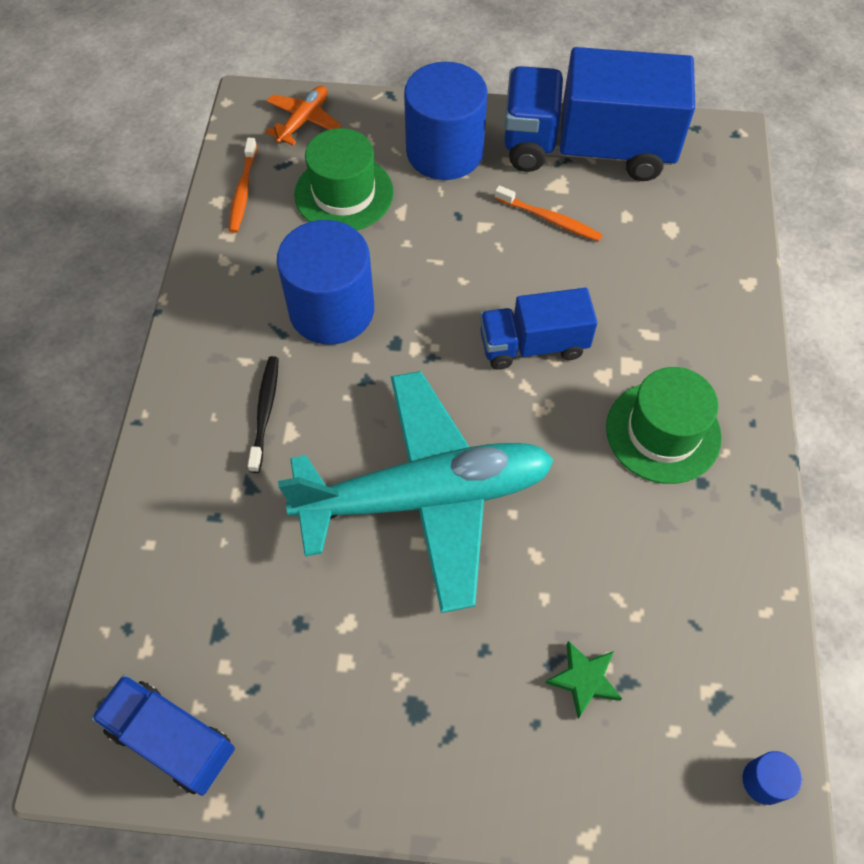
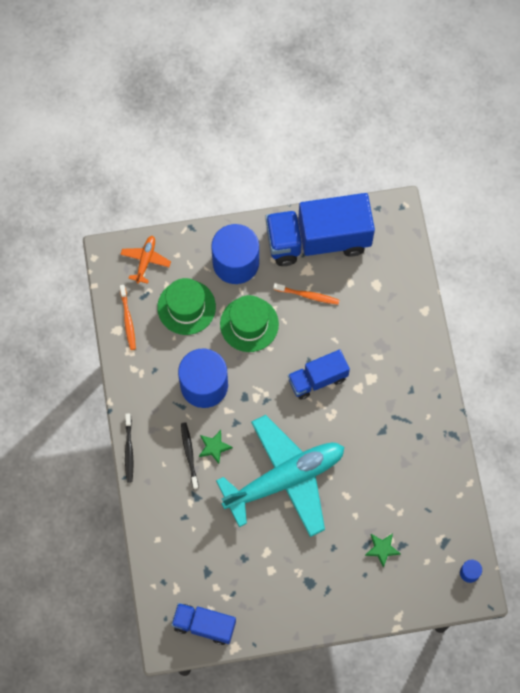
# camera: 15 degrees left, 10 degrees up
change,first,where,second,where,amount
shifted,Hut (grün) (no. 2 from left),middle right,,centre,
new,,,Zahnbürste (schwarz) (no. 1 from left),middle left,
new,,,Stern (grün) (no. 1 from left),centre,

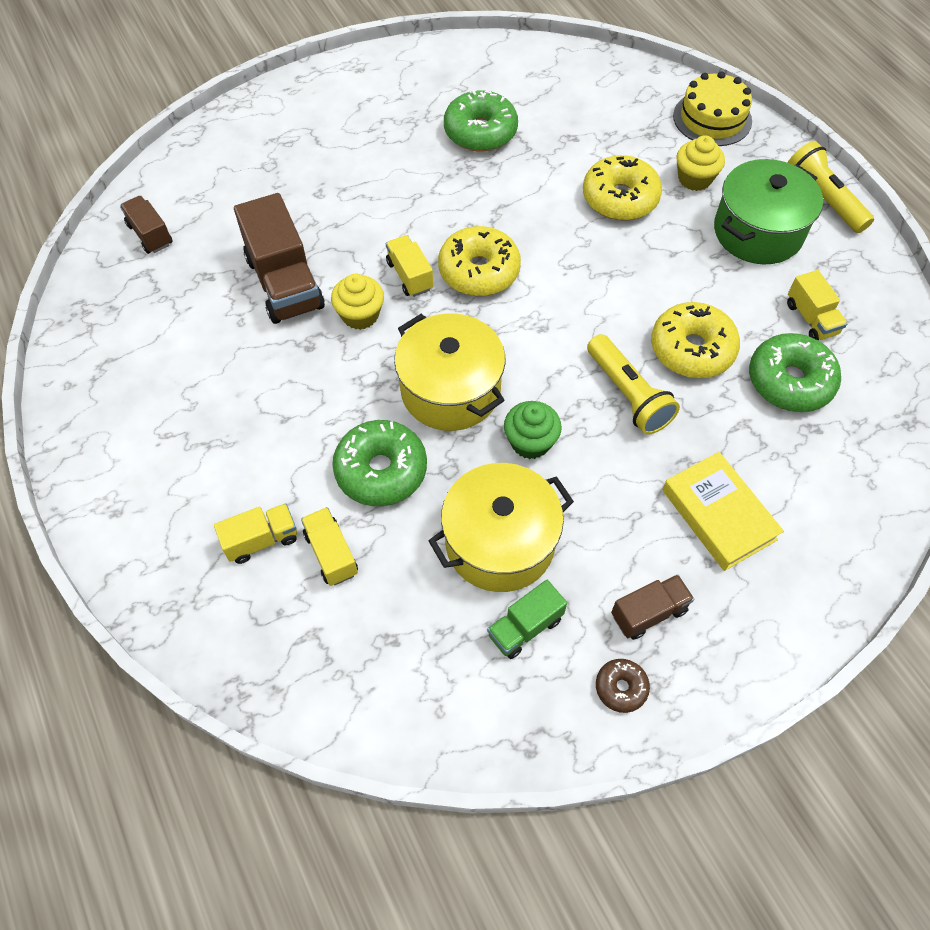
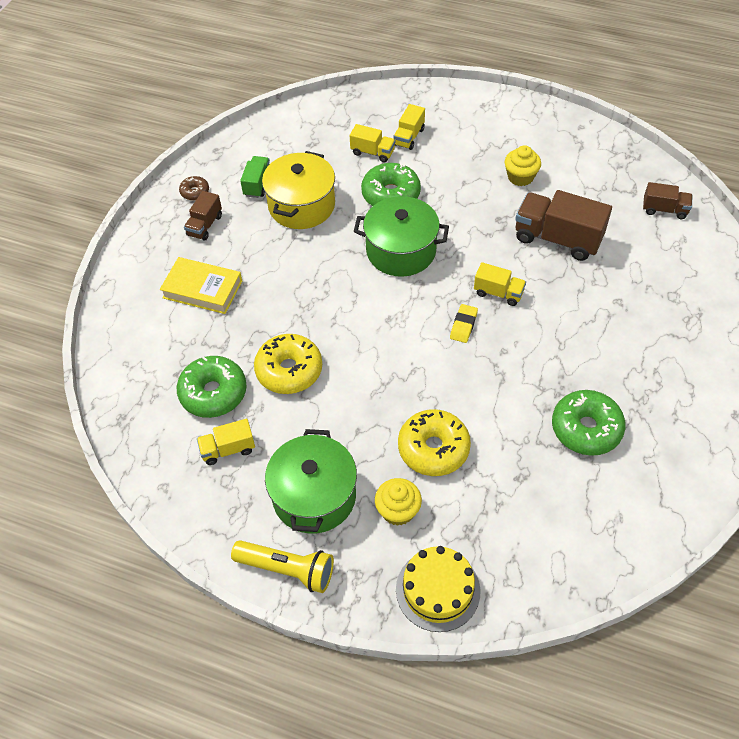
# camera: 140 degrees right, 5 degrees down
change,first,where,second,where,amount
shifted,Muffin (gelb) (no. 1 from left in the first image),top centre,Muffin (gelb) (no. 2 from left),top right,
repainted,Kochtopf (gelb) (no. 1 from left),centre,Kochtopf (grün) (no. 2 from left),top centre,
swapped,Donut (gelb) (no. 1 from left),top centre,Radiergummi (gelb),centre,
gone,Muffin (grün),centre,,,
gone,Taschenlampe (gelb) (no. 1 from left),middle right,,,
rotated,Lastwagen (gelb) (no. 4 from left in the first image),top right,Lastwagen (gelb) (no. 1 from left),middle left,45 degrees counterclockwise

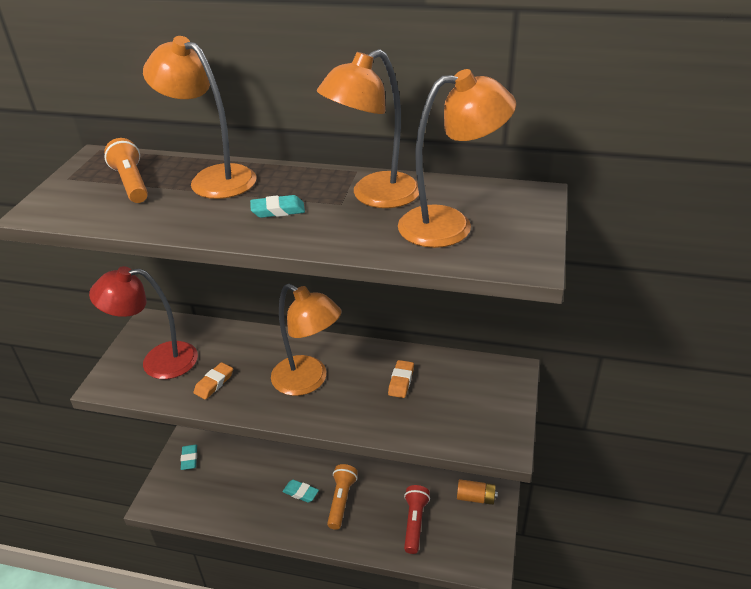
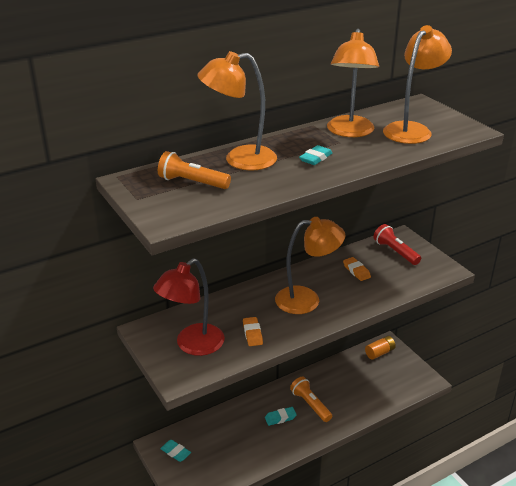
# camera: 45 degrees left, 5 degrees down
change,first,where,second,where,amount
shifted,Taschenlampe (rot),bottom centre,,middle right,

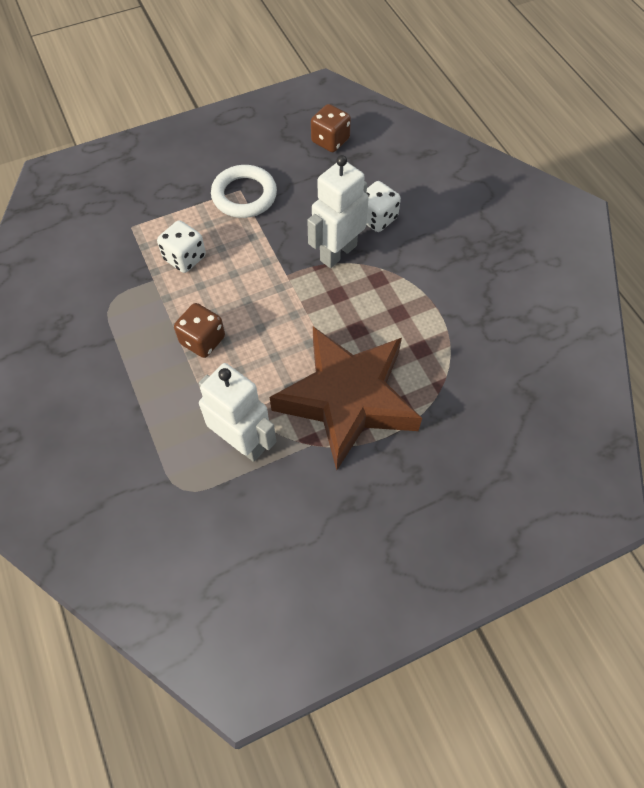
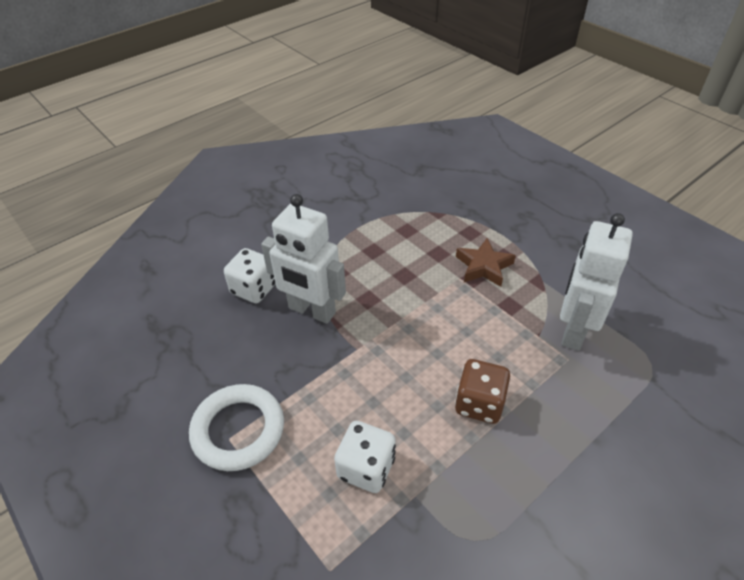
# camera: 105 degrees left, 15 degrees down
change,first,where,second,where,amount
scaled,Stern (braun),centre,,centre,x0.42
gone,Spielwürfel (braun) (no. 2 from left),top centre,,,

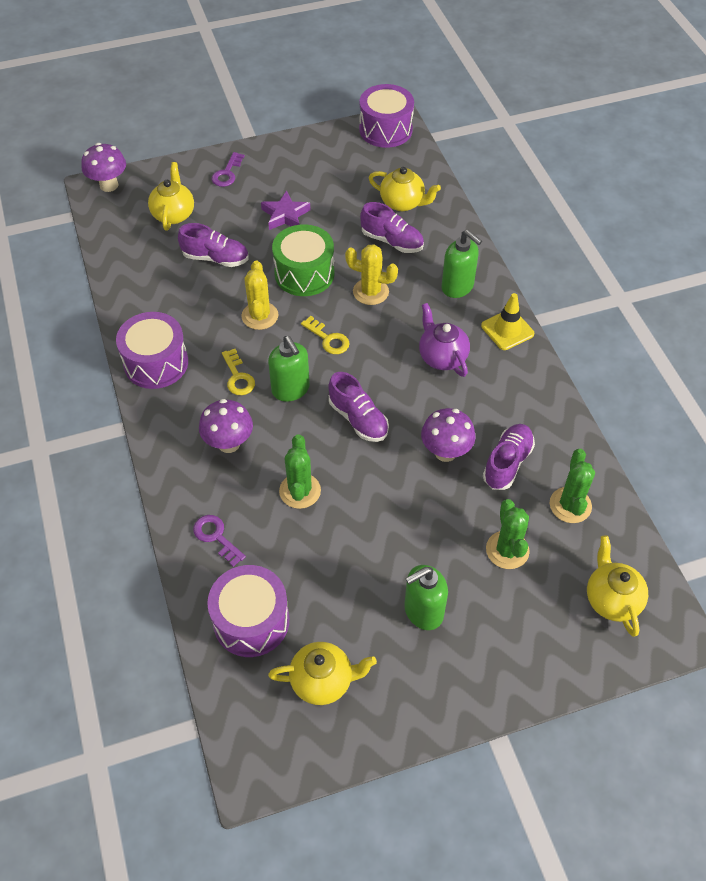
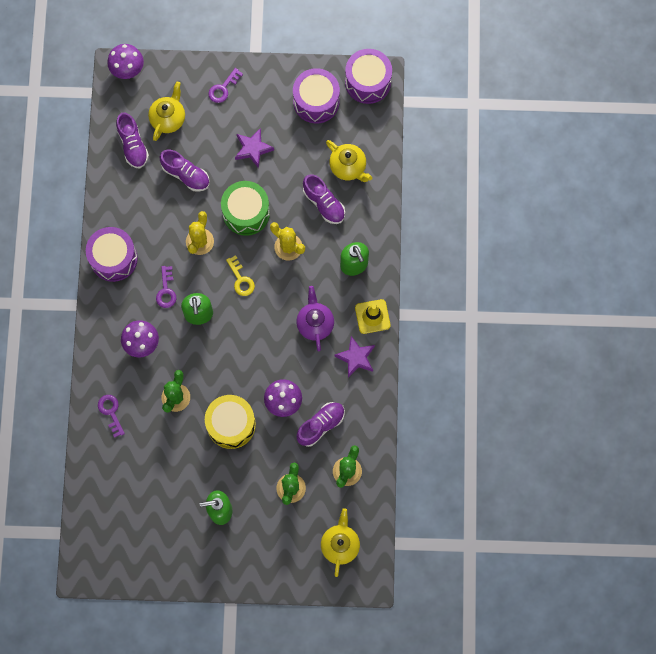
# camera: 20 degrees right, 20 degrees up
change,first,where,second,where,amount
shifted,Trommel (lila) (no. 2 from left),bottom centre,,top centre,
repainted,Schlüssel (gelb) (no. 1 from left),centre,Schlüssel (lila) (no. 2 from left),middle left,
gone,Teekanne (gelb) (no. 2 from left),bottom centre,,,
shifted,Schuh (lila) (no. 2 from left in the first image),centre,Schuh (lila) (no. 1 from left),top left,
new,,,Trommel (gelb),centre,
new,,,Stern (lila) (no. 2 from left),centre,

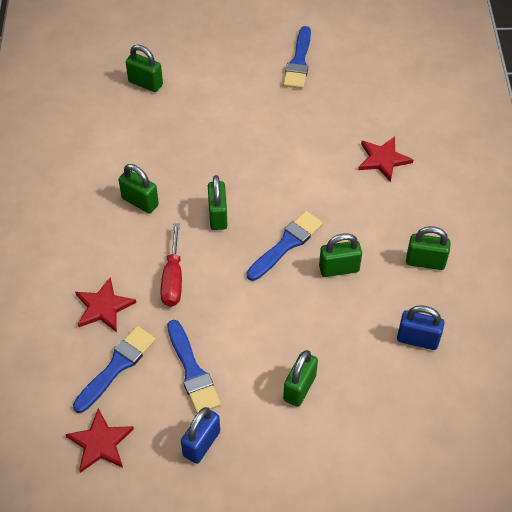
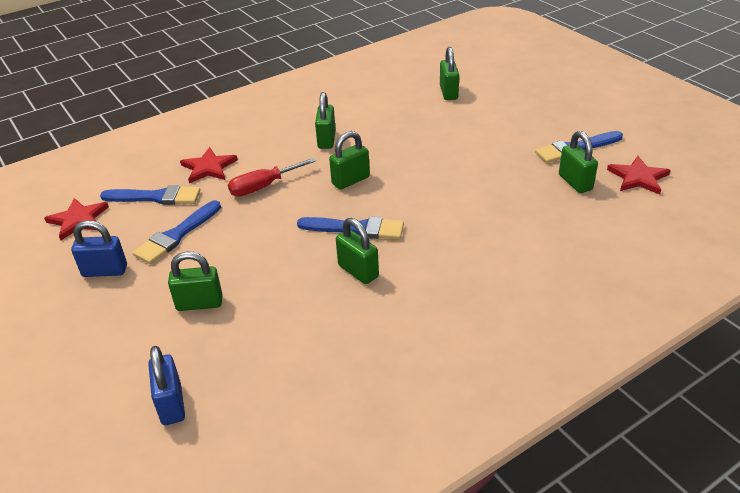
# camera: 60 degrees right, 15 degrees down
change,first,where,second,where,amount
shifted,Stern (rot) (no. 3 from left),top right,,middle right,
shifted,Vorhängeschloss (blau) (no. 2 from left),middle right,,bottom left,
shifted,Vorhängeschloss (grün) (no. 6 from left),middle right,,top right,

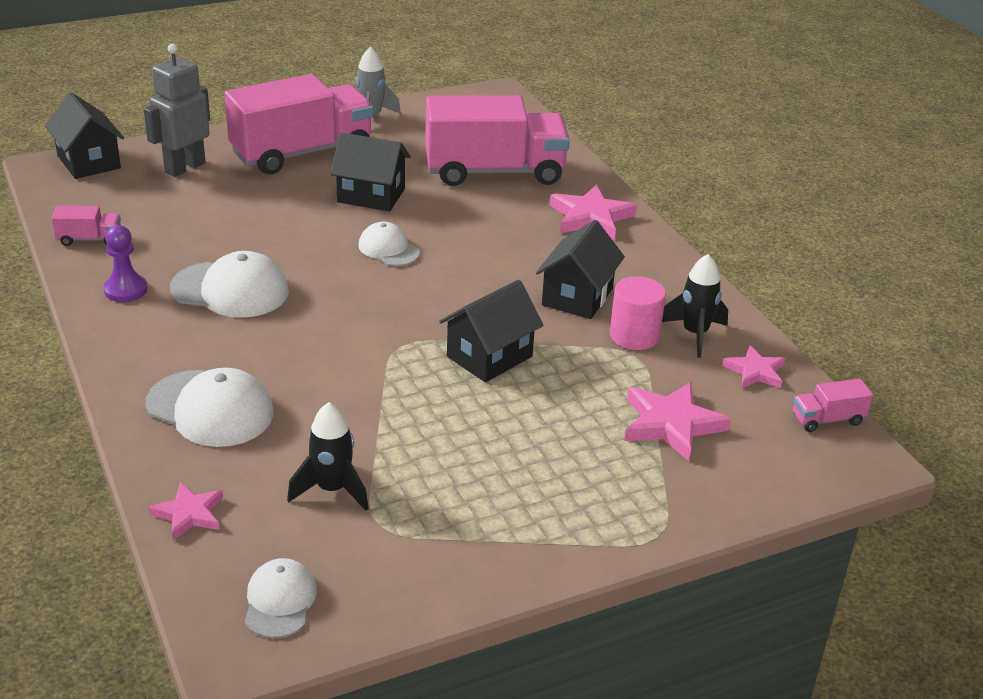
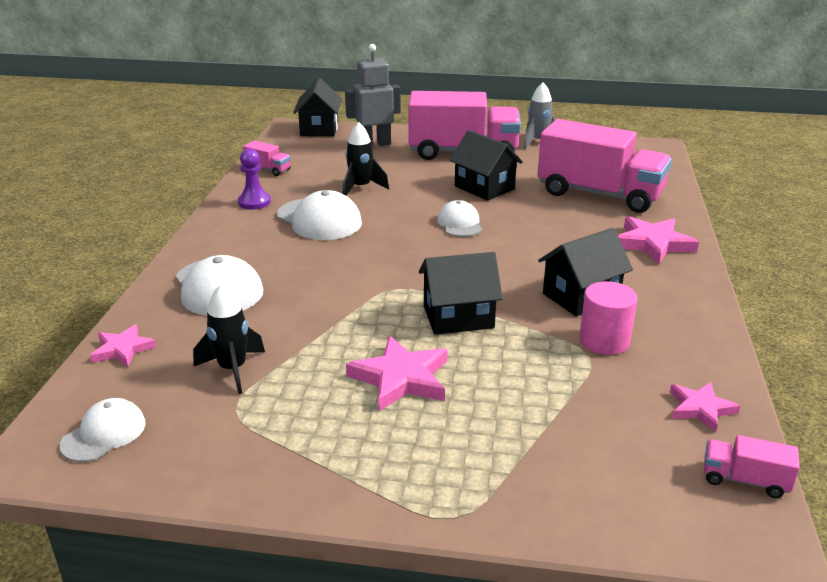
# camera: 35 degrees right, 5 degrees down
change,first,where,second,where,amount
shifted,Stern (rosa) (no. 3 from left in the first image),middle right,Stern (rosa) (no. 2 from left),centre,
shifted,Rakete (schwarz) (no. 2 from left),middle right,,top centre,

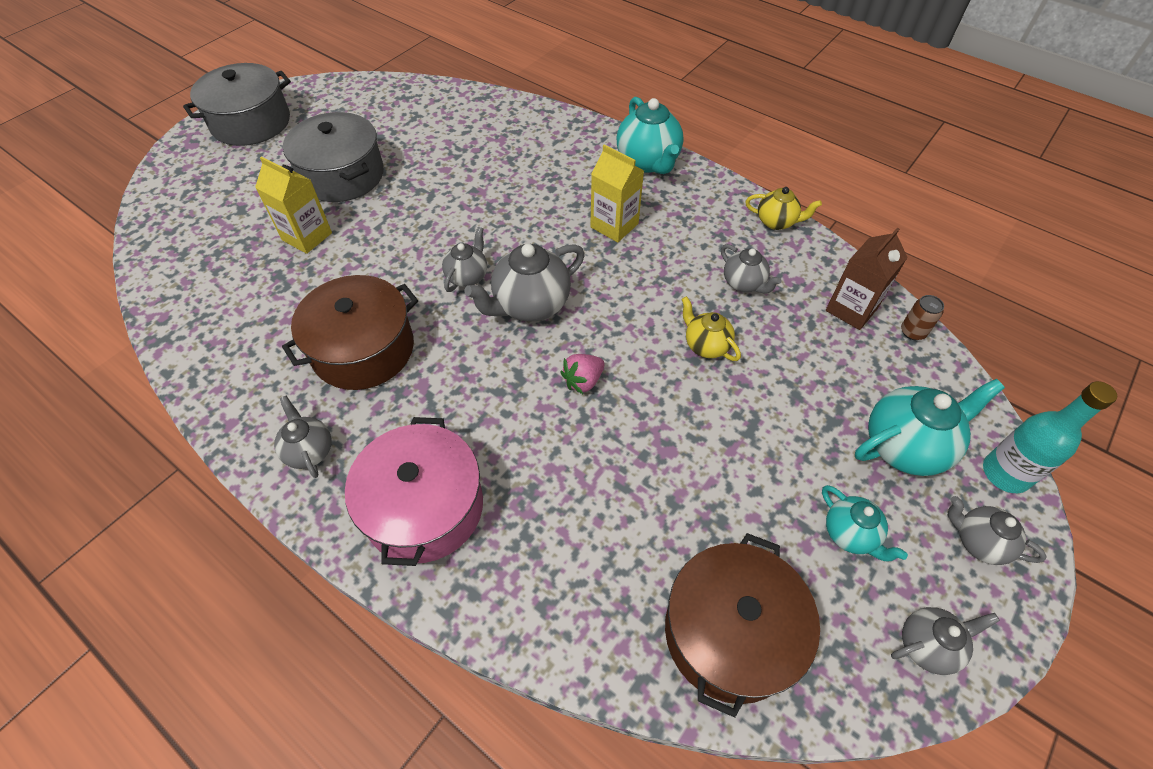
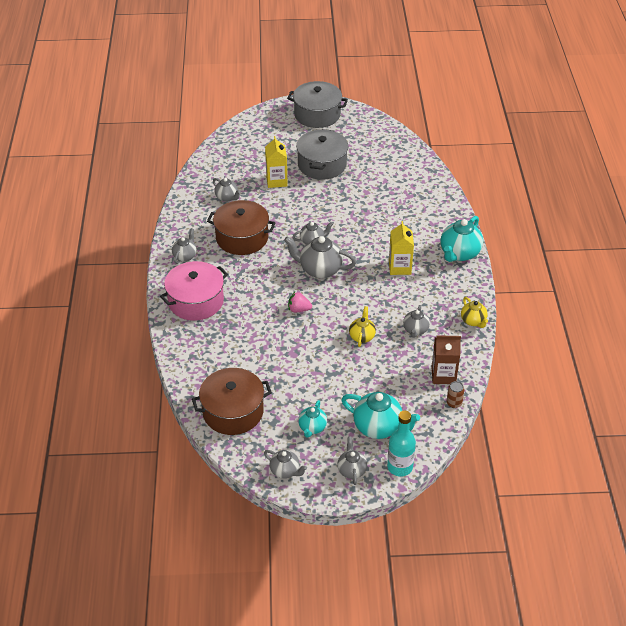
# camera: 50 degrees right, 10 degrees down
change,first,where,second,where,amount
new,,,Teekanne (grau) (no. 2 from left),top centre,

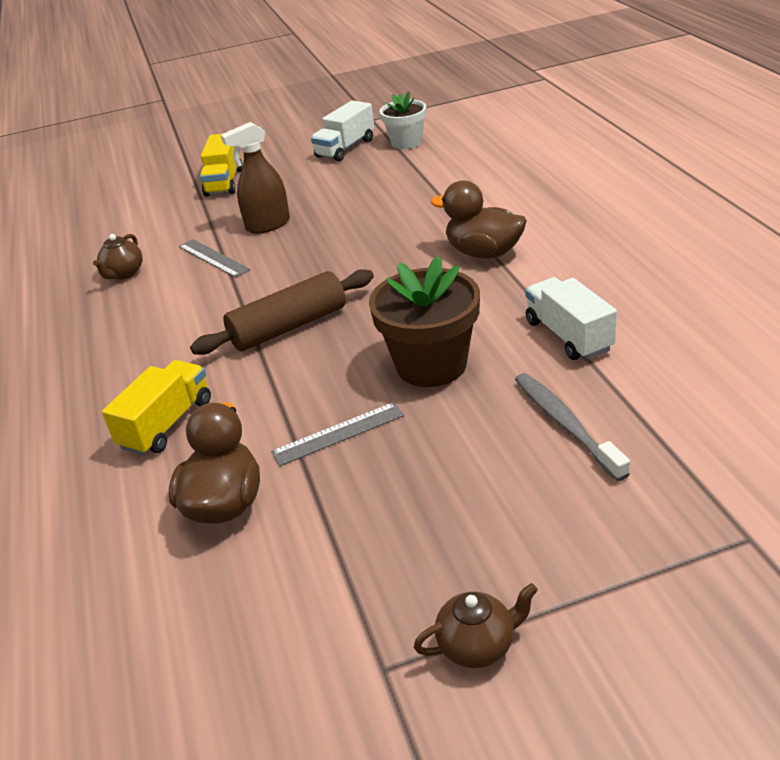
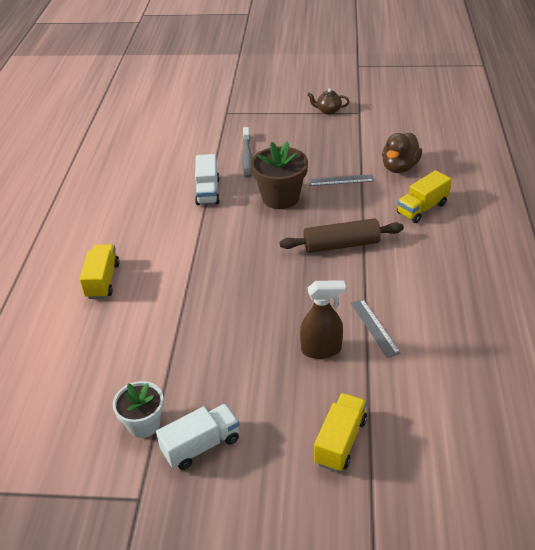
# camera: 160 degrees left, 5 degrees up
change,first,where,second,where,amount
gone,Teekanne (braun) (no. 1 from left),middle left,,,
gone,Ente (braun) (no. 2 from left),top centre,,,
new,,,Lastwagen (gelb) (no. 1 from left),middle left,

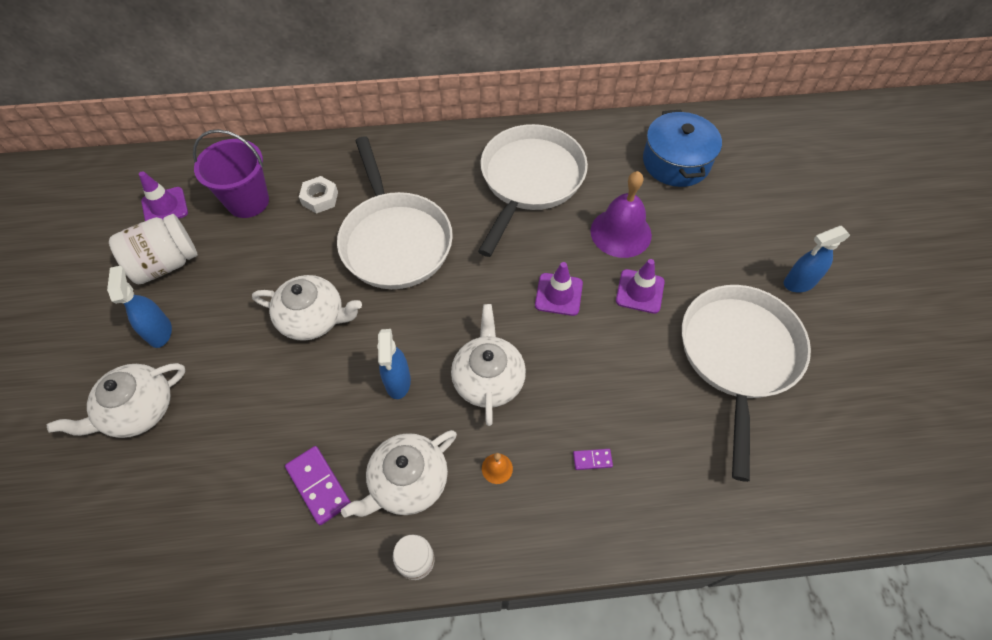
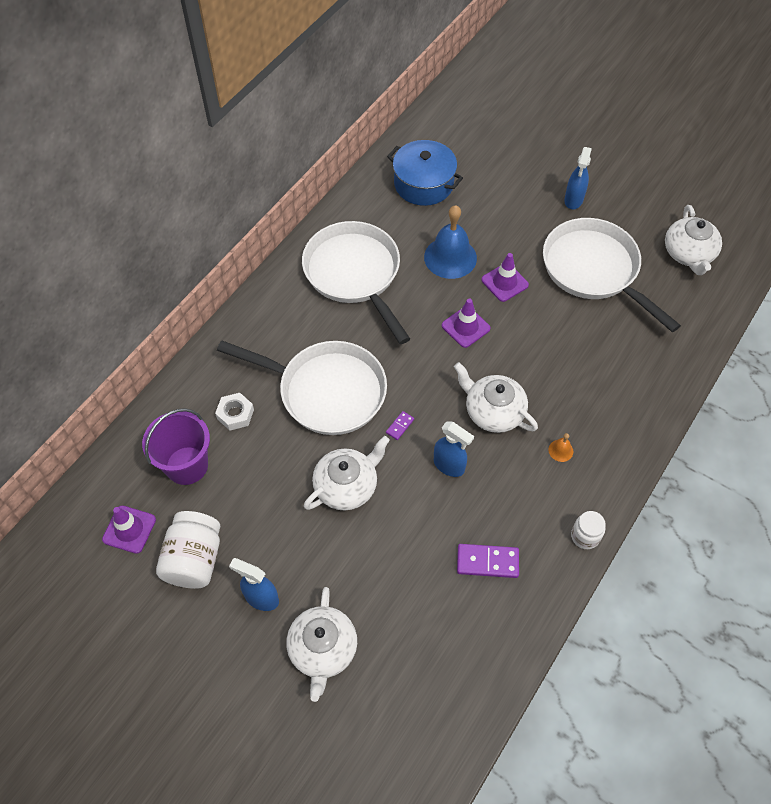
# camera: 50 degrees left, 0 degrees up
change,first,where,second,where,amount
shifted,Teekanne (weiß) (no. 3 from left in the first image),bottom centre,Teekanne (weiß) (no. 4 from left),top right,
shifted,Dominostein (lila) (no. 2 from left in the first image),bottom centre,Dominostein (lila) (no. 1 from left),centre,
repainted,Glocke (lila),centre,Glocke (blau),top centre,

